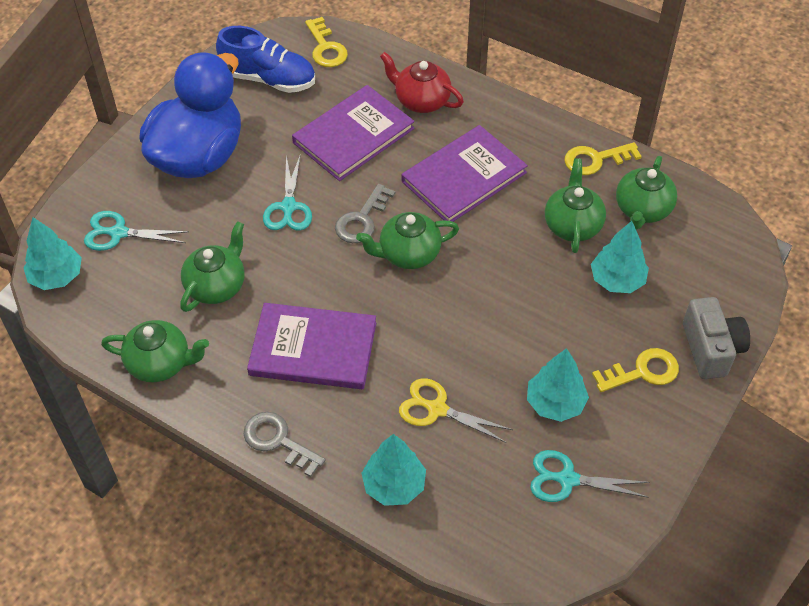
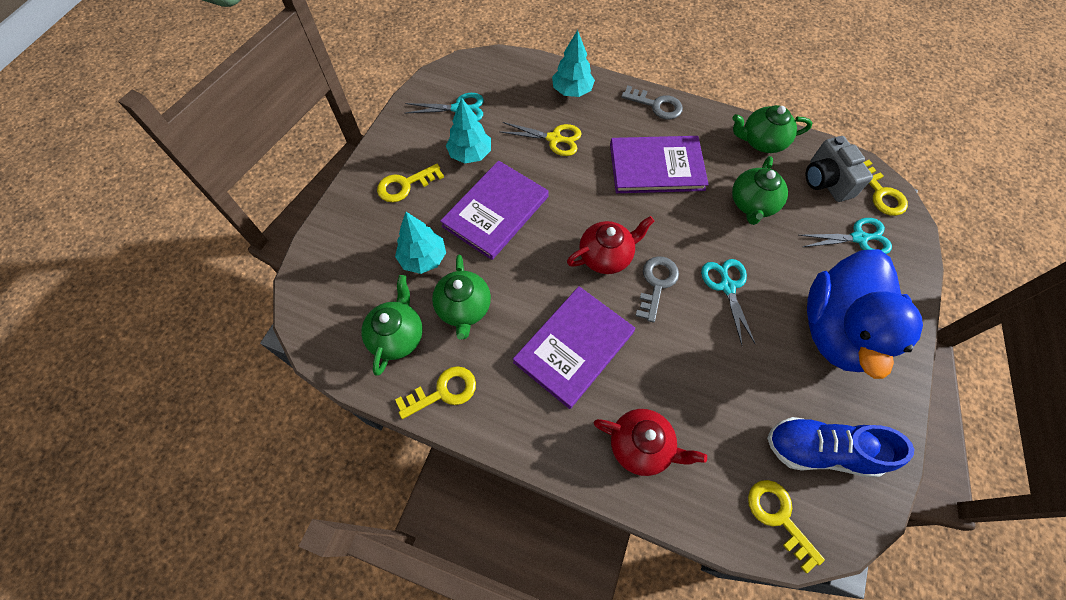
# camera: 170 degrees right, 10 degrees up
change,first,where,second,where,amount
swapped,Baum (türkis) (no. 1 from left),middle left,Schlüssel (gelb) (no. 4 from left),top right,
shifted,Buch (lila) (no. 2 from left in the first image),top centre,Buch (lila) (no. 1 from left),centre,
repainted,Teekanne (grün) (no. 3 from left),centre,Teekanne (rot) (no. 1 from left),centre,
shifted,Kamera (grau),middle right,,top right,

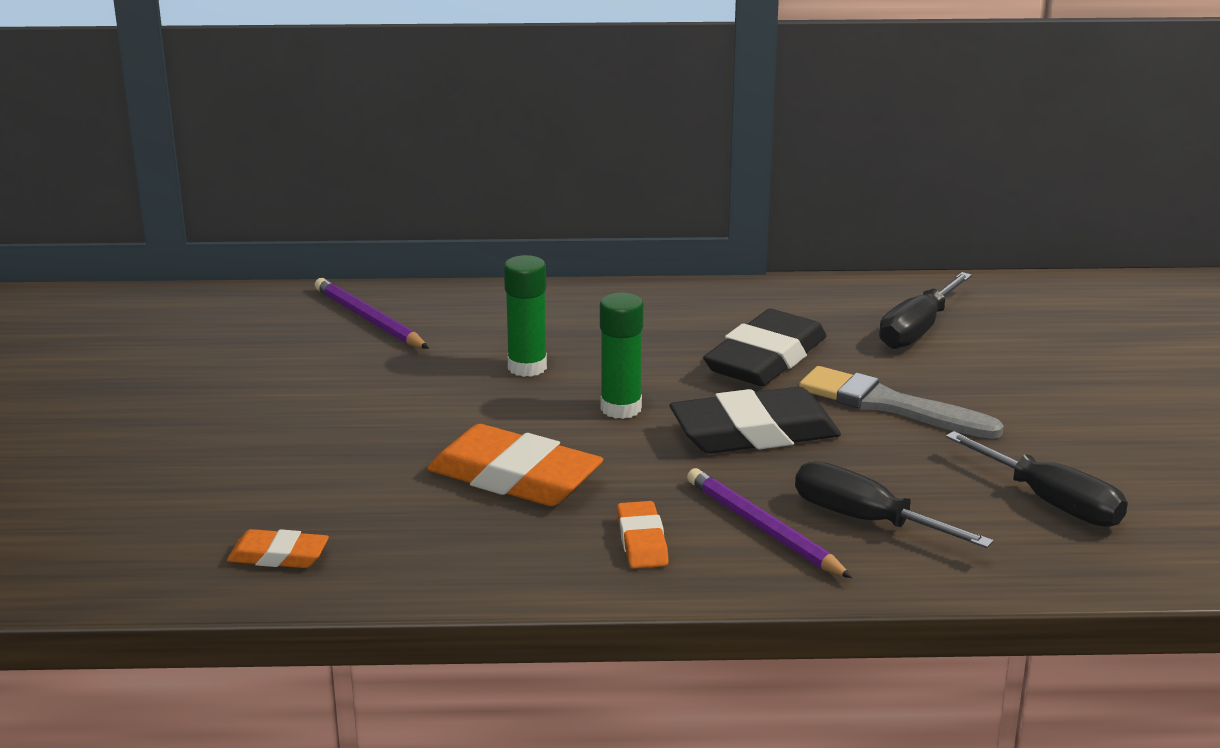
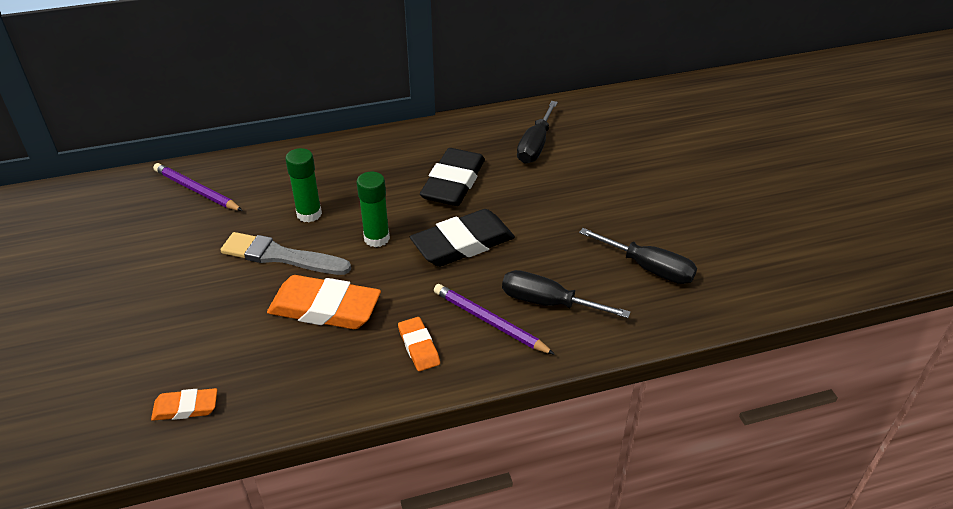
# camera: 15 degrees left, 15 degrees up
change,first,where,second,where,amount
shifted,Pinsel (grau),middle right,,middle left,

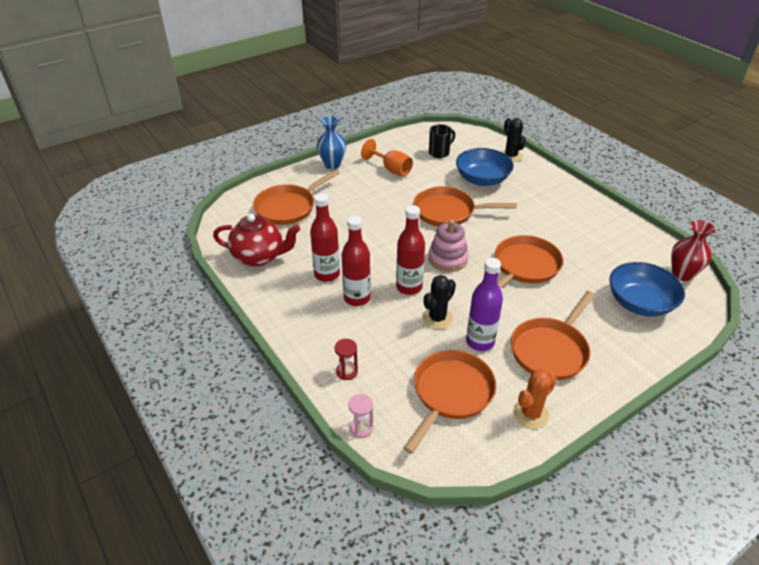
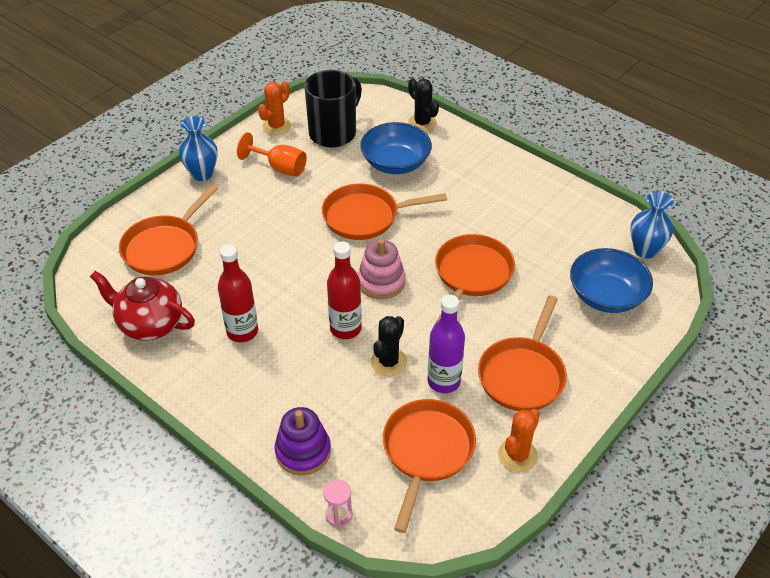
# camera: 15 degrees left, 5 degrees up
change,first,where,second,where,amount
rotated,Teekanne (rot),centre,,middle left,150 degrees counterclockwise
swapped,Sanduhr (rot),centre,Stapelspielzeug (lila),bottom centre,
gone,Flasche (rot) (no. 2 from left),centre,,,
scaled,Tasse (schwarz),top centre,,top centre,x1.78
repainted,Vase (rot),middle right,Vase (blau) (no. 2 from left),middle right,
new,,,Kaktus (orange) (no. 1 from left),top centre,

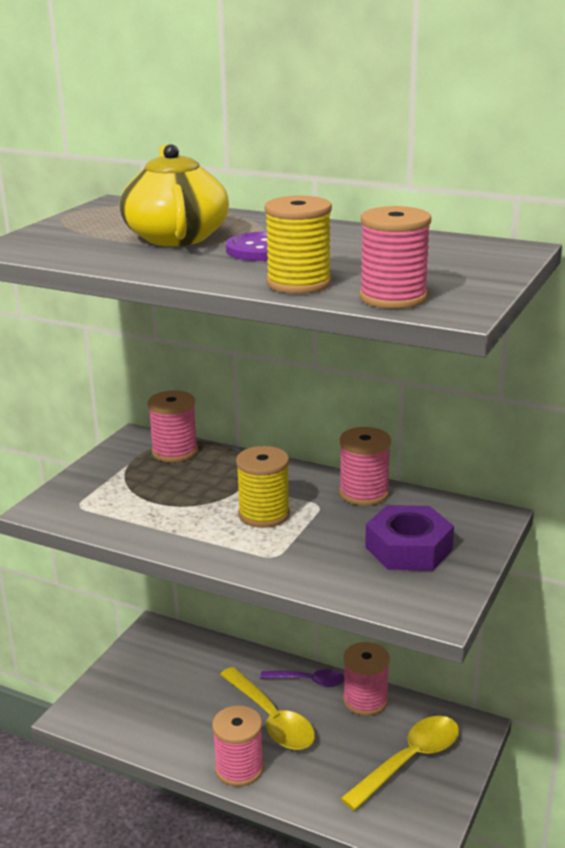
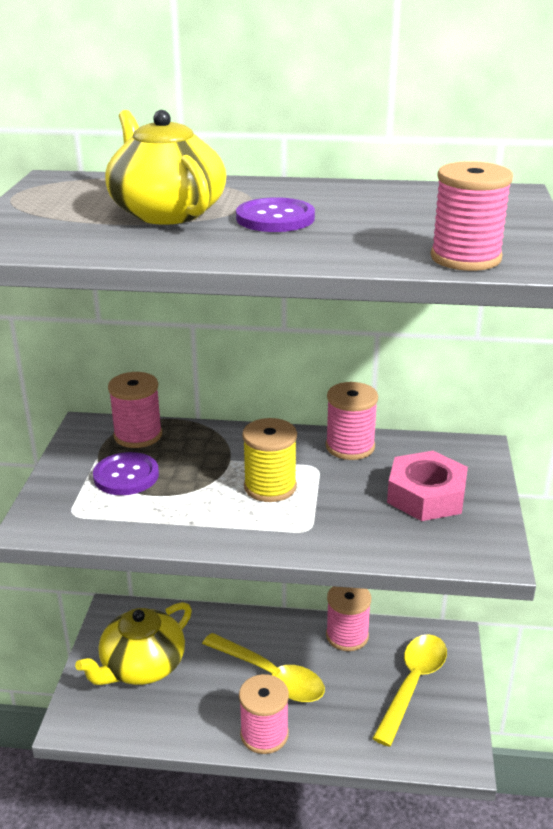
# camera: 20 degrees left, 5 degrees up
change,first,where,second,where,amount
gone,Löffel (lila),bottom centre,,,
gone,Garnrolle (gelb) (no. 2 from left),top centre,,,
repainted,Sechskantmutter (lila),middle right,Sechskantmutter (rosa),middle right,
new,,,Teekanne (gelb) (no. 1 from left),bottom left,
new,,,Knopf (lila) (no. 1 from left),middle left,

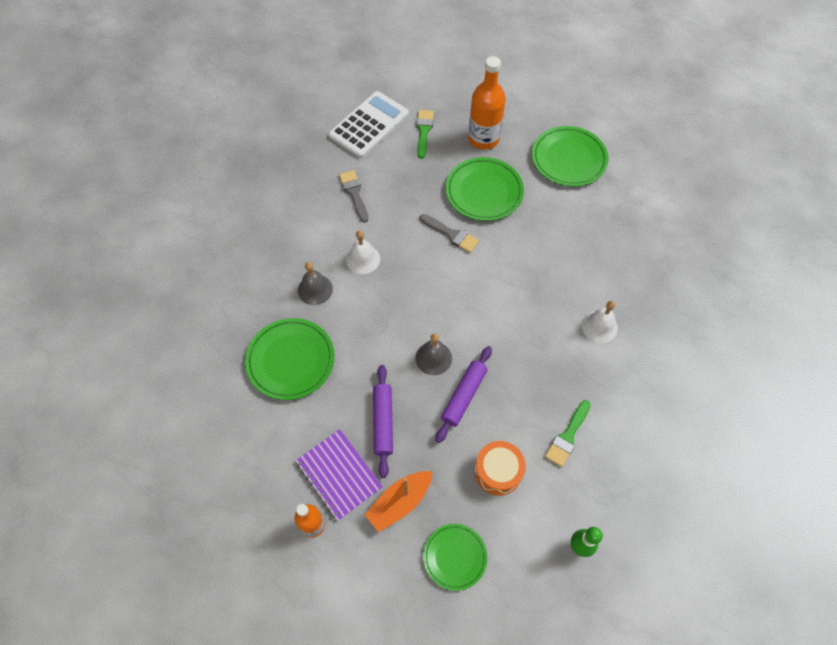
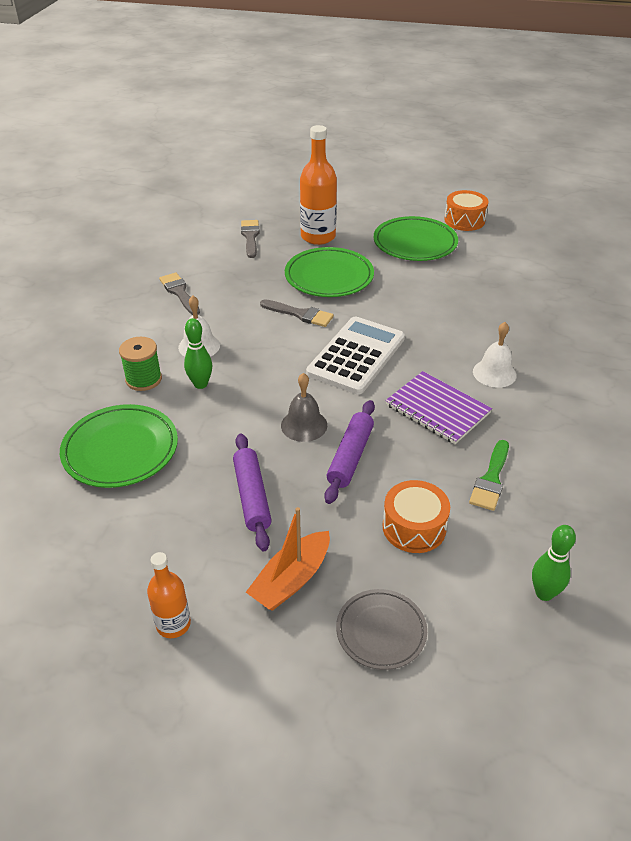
# camera: 10 degrees left, 20 degrees down
change,first,where,second,where,amount
shifted,Notizbuch (lila),bottom centre,,middle right,
swapped,Glocke (grau) (no. 1 from left),centre,Garnrolle (grün),middle left,
shifted,Taschenrechner (weiß),top centre,,centre,
repainted,Pinsel (grün) (no. 1 from left),top centre,Pinsel (grau) (no. 2 from left),top centre,
repainted,Teller (grün) (no. 2 from left),bottom centre,Teller (grau),bottom centre,
new,,,Bowlingkegel (grün) (no. 1 from left),middle left,
new,,,Trommel (orange) (no. 2 from left),top right,

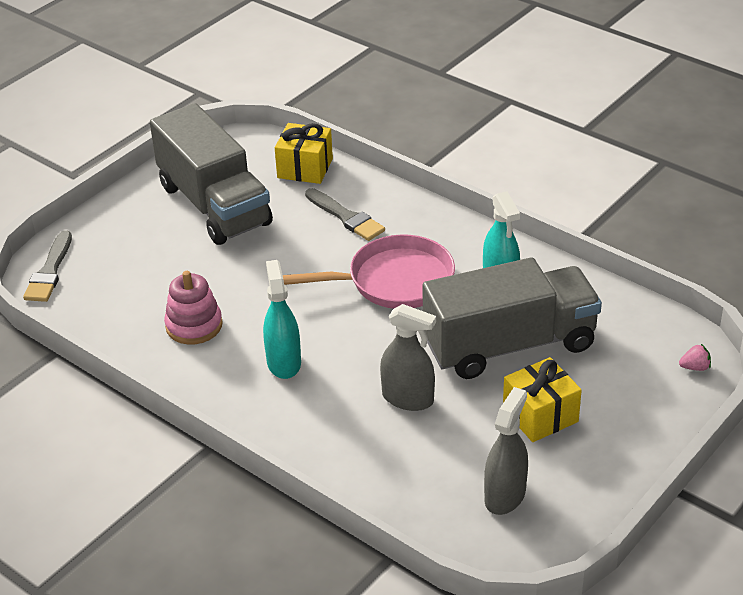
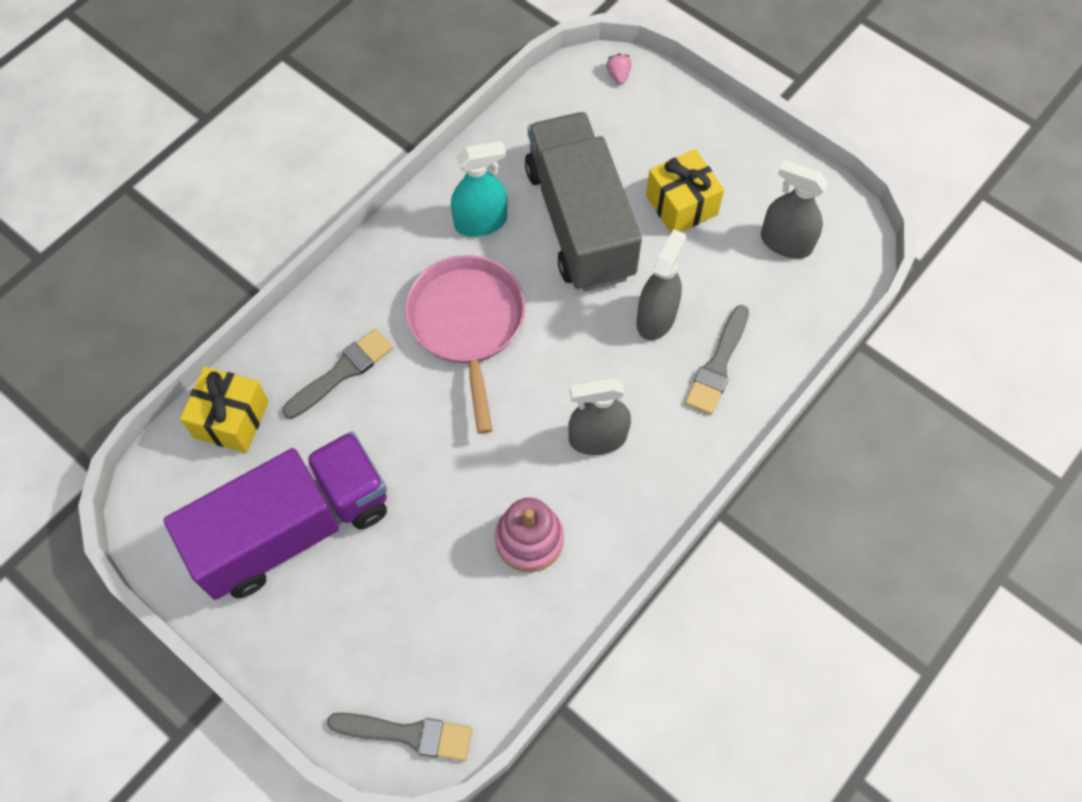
# camera: 90 degrees left, 25 degrees up
change,first,where,second,where,amount
repainted,Lastwagen (grau) (no. 1 from left),top left,Lastwagen (lila),middle left,
repainted,Sprühflasche (türkis) (no. 1 from left),centre,Sprühflasche (grau) (no. 1 from left),centre,
new,,,Pinsel (grau) (no. 3 from left),centre,

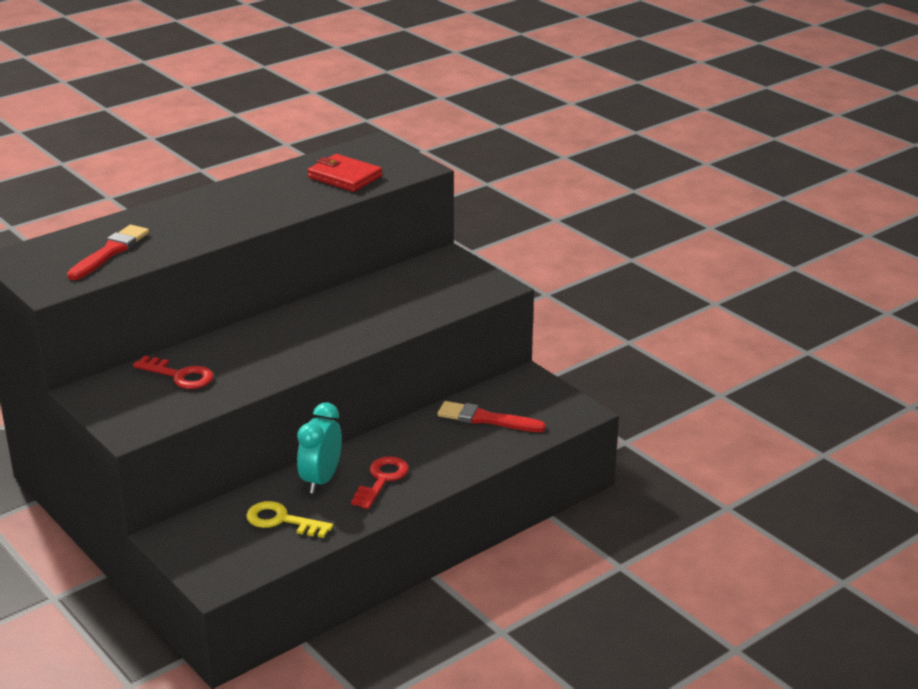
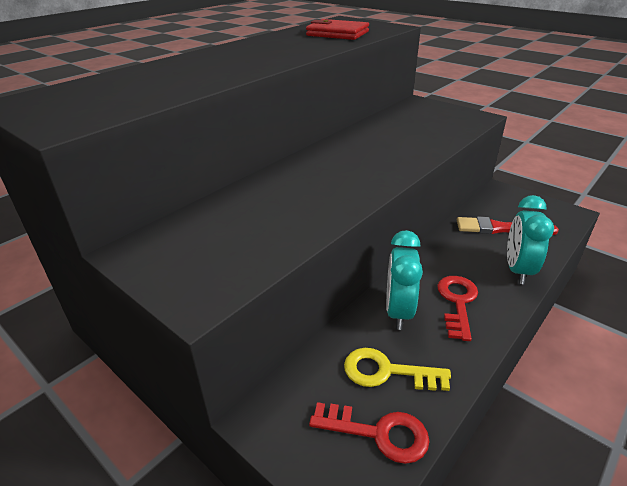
# camera: 10 degrees left, 5 degrees up
change,first,where,second,where,amount
gone,Pinsel (rot) (no. 1 from left),middle left,,,
shifted,Schlüssel (rot) (no. 1 from left),middle left,,bottom centre,
new,,,Wecker (türkis) (no. 2 from left),middle right,

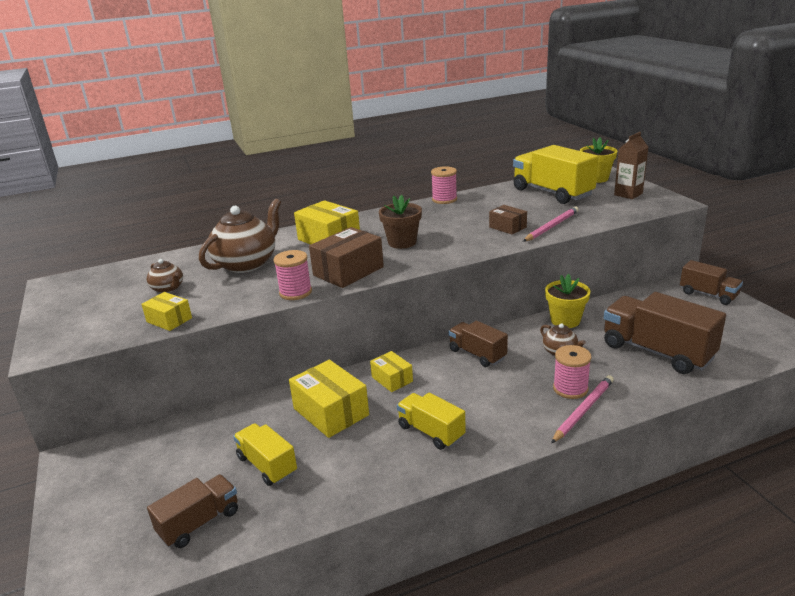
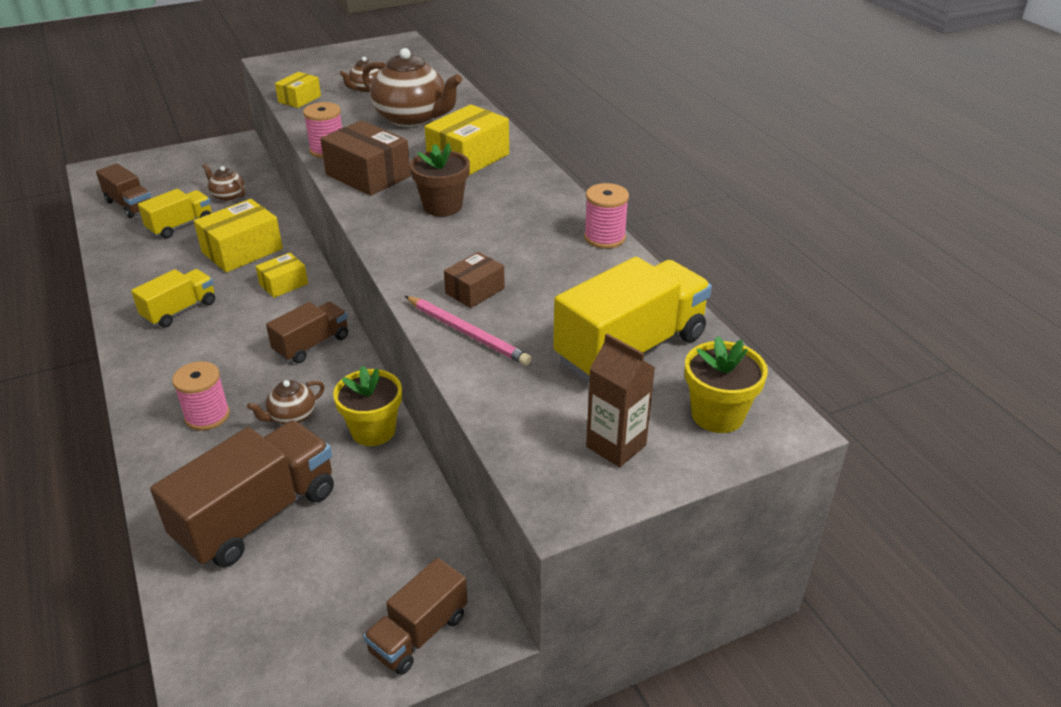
# camera: 85 degrees right, 10 degrees up
change,first,where,second,where,amount
gone,Bleistift (rosa) (no. 2 from left),bottom right,,,
new,,,Teekanne (braun) (no. 1 from left),top left,

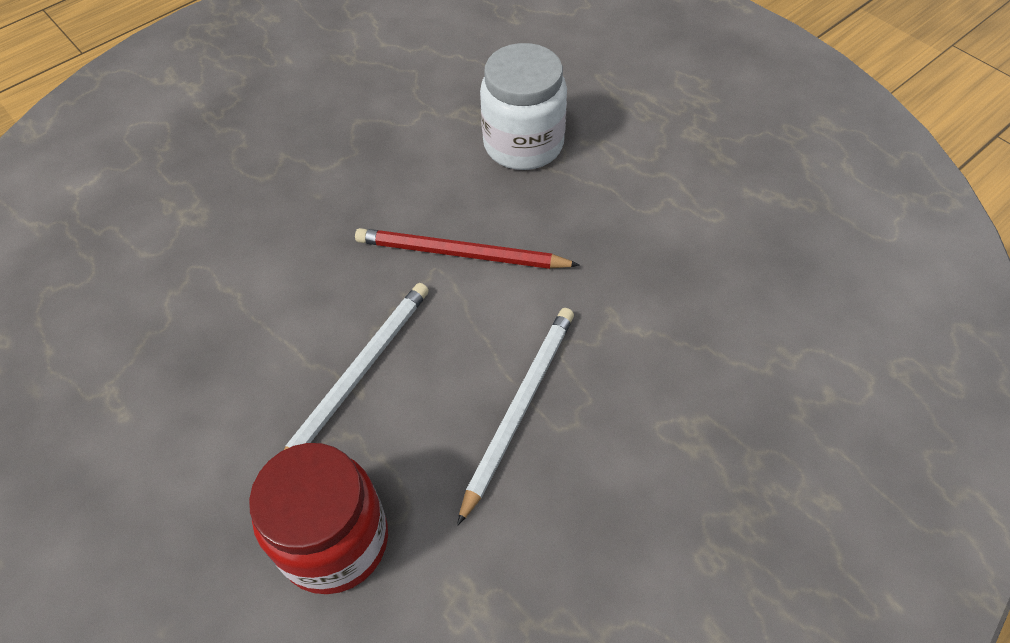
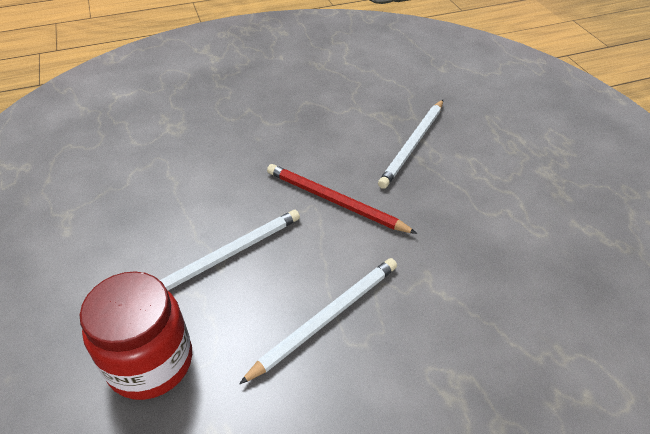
# camera: 20 degrees right, 10 degrees down
change,first,where,second,where,amount
swapped,Einmachglas (weiß),top centre,Bleistift (weiß) (no. 3 from left),top centre,

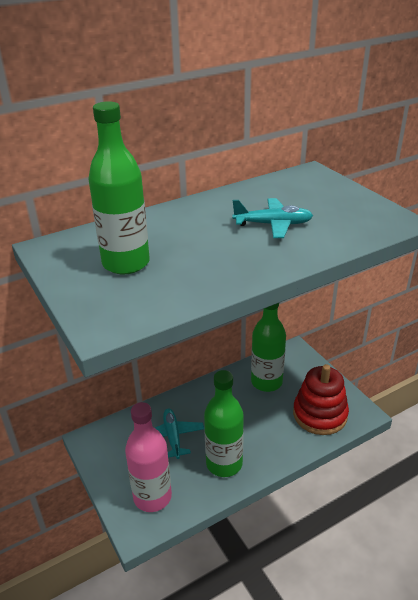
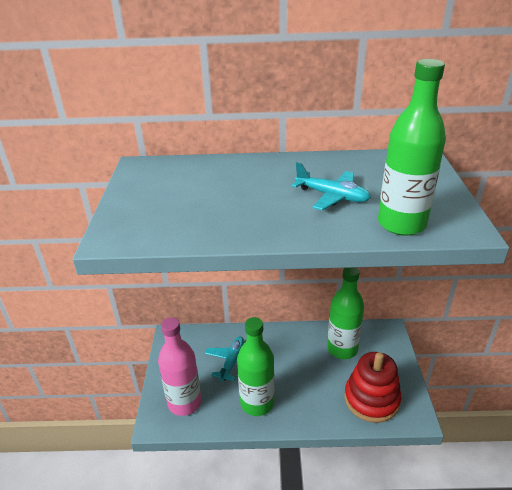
# camera: 30 degrees right, 0 degrees up
change,first,where,second,where,amount
shifted,Flasche (grün) (no. 1 from left in the first image),top left,Flasche (grün) (no. 3 from left),top right,

